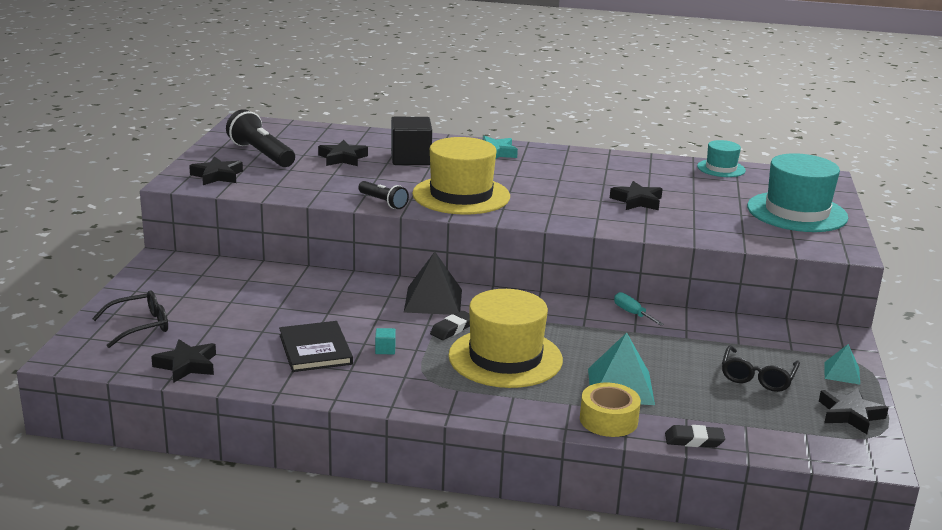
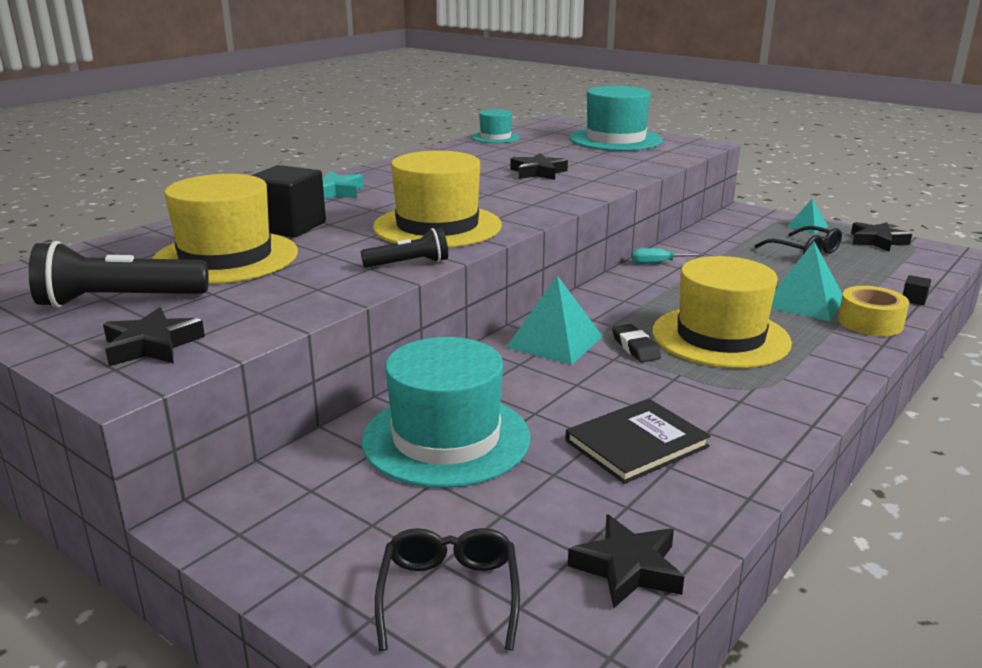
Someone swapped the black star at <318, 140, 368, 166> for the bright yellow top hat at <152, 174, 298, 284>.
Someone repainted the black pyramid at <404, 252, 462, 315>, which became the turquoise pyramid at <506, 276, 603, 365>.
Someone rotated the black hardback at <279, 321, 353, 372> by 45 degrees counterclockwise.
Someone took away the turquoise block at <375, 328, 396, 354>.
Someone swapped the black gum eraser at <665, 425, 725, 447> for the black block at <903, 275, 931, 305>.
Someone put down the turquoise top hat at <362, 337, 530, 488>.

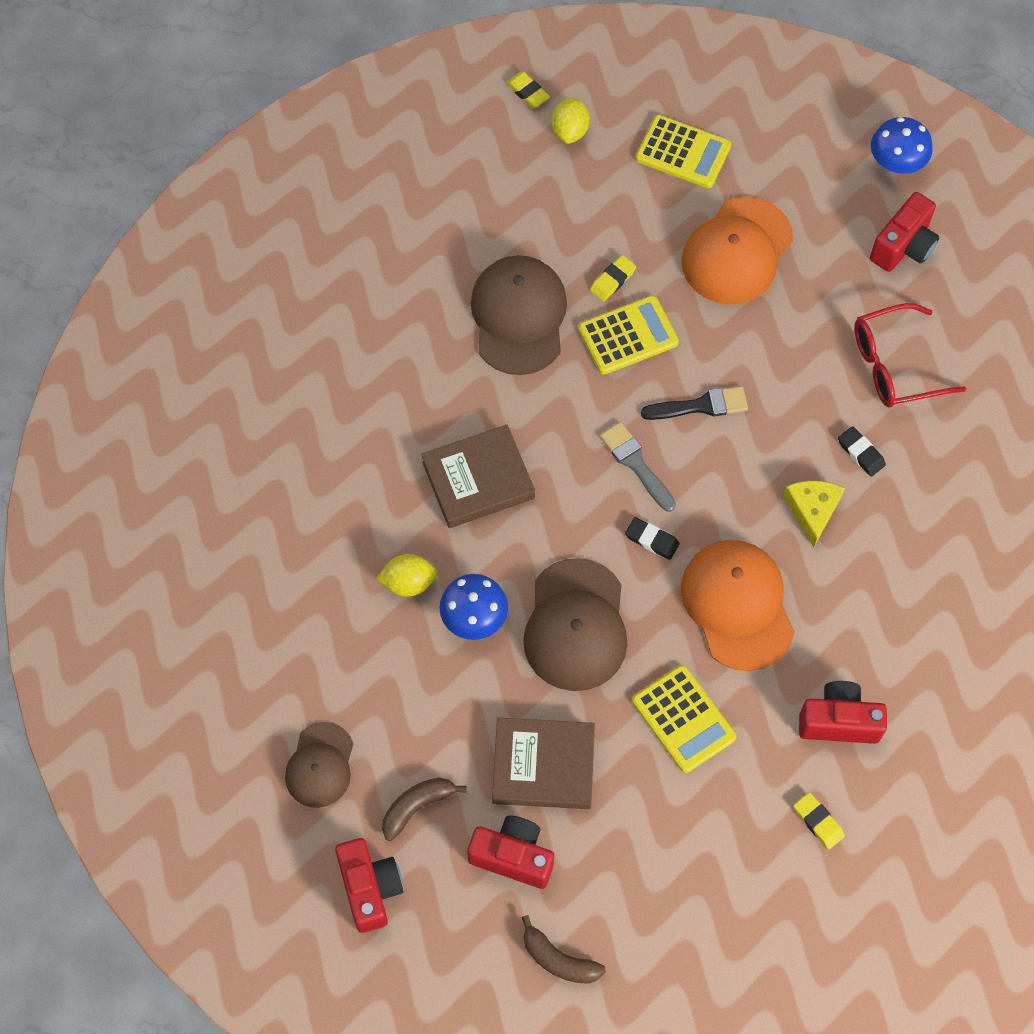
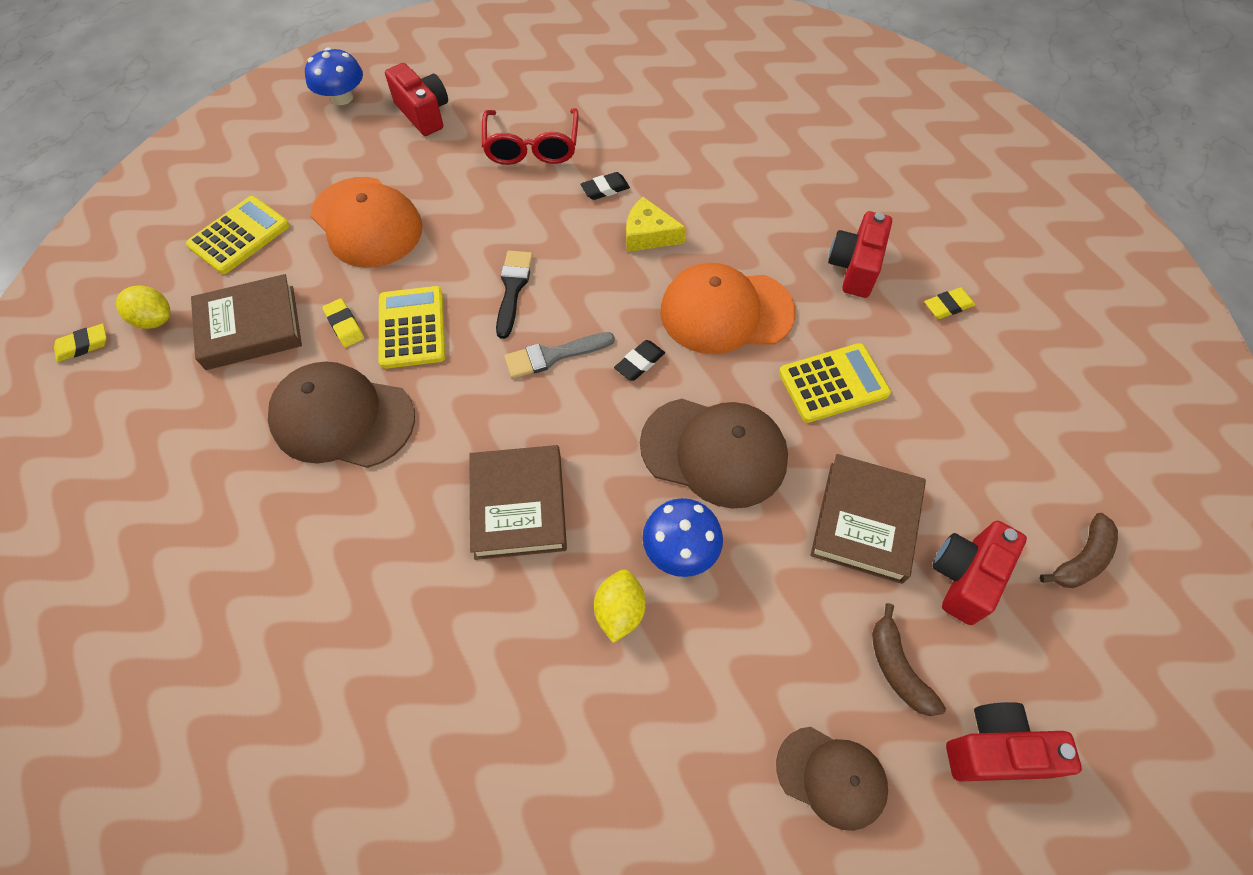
Someone put down the dark brown hardback at <191, 274, 302, 370>.

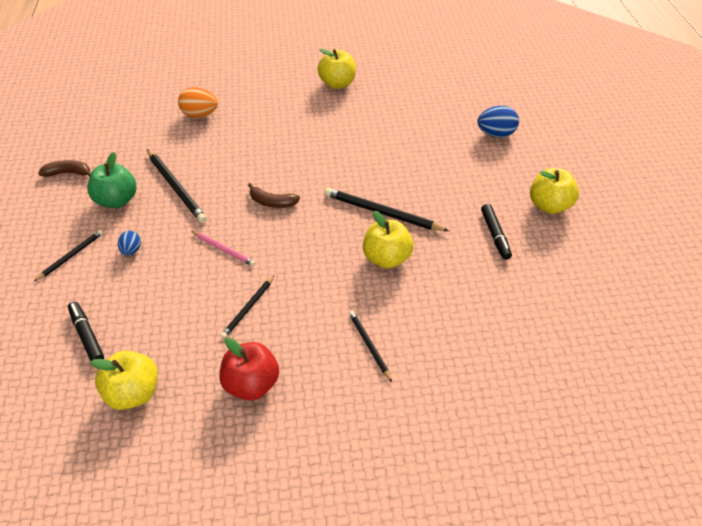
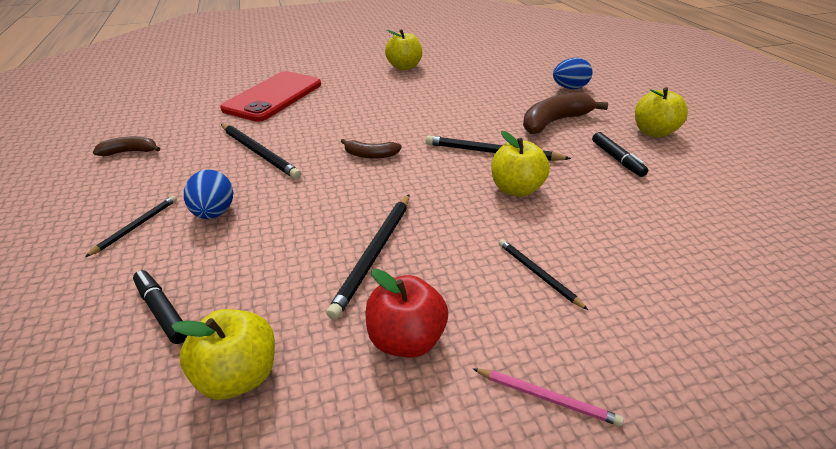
Someone swapped the bright orange toy egg at <178, 87, 218, 118> for the red phone at <220, 71, 321, 122>.
Someone took away the emerald apple fruit at <87, 152, 137, 208>.
Someone scaled the cobalt toy egg at <118, 231, 141, 256> by 1.69.
Someone carried the rosy pencil from <192, 231, 255, 266> to <473, 368, 624, 426>.
Someone scaled the black pencil at <221, 276, 274, 339> by 1.71.
Someone put down the dark brown banana fruit at <523, 92, 608, 134>.

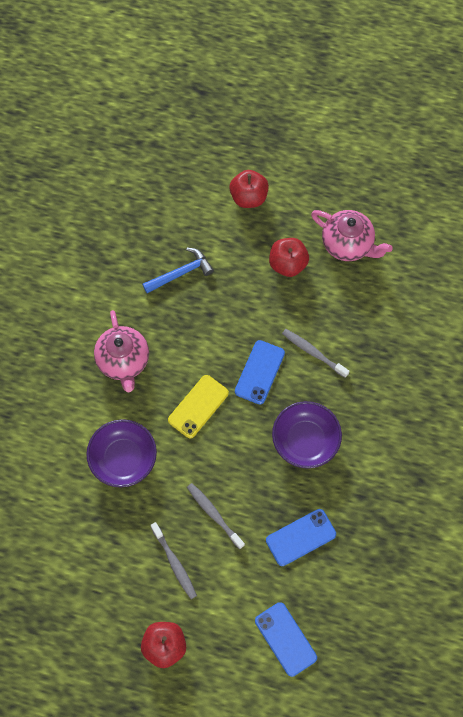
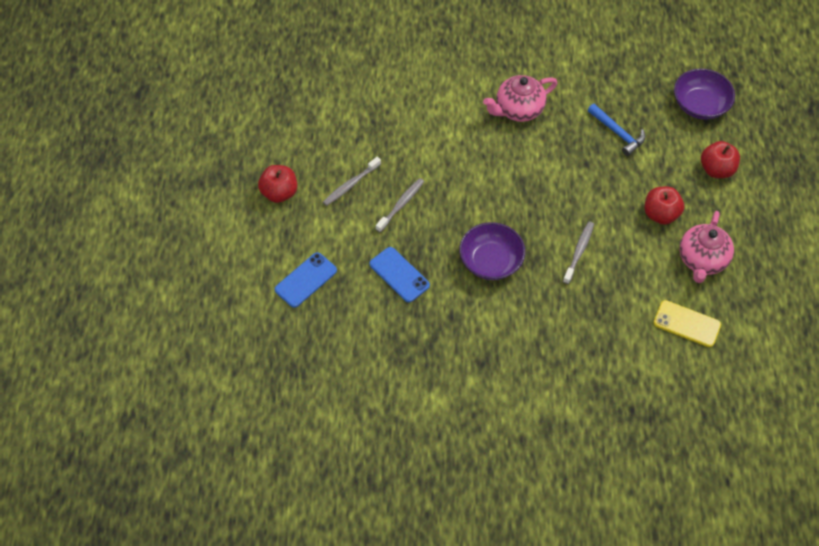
Someone took away the cobalt phone at <235, 340, 285, 404>.
Someone carried the bright yellow phone from <168, 375, 229, 438> to <653, 300, 721, 347>.
Someone carried the purple serving bowl from <86, 419, 157, 487> to <674, 69, 735, 119>.

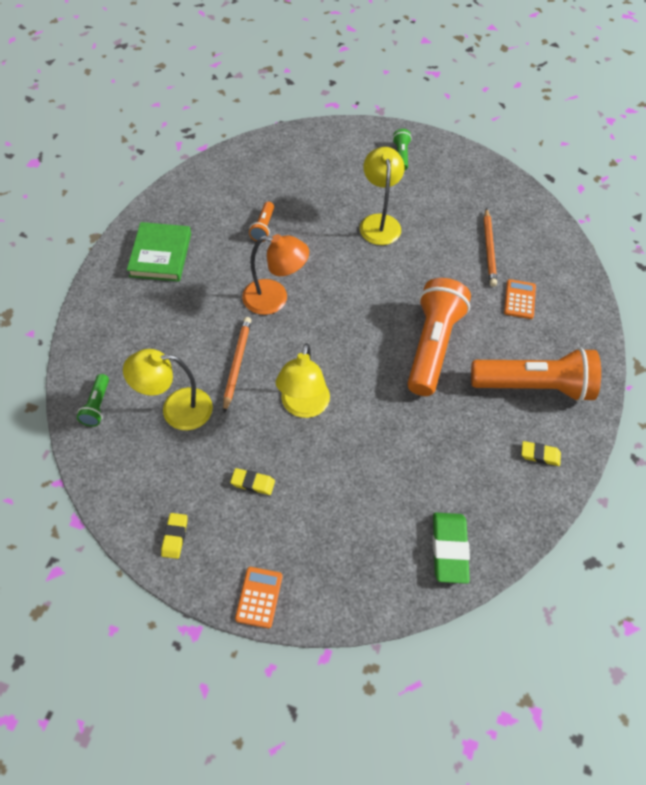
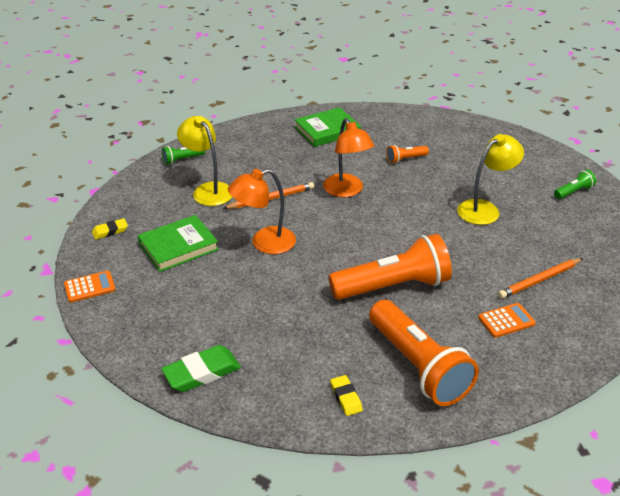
Someone repainted the bright yellow reading lamp at <276, 343, 330, 418>, which became the bright orange reading lamp at <228, 169, 296, 254>.
Someone swapped the bright yellow gum eraser at <230, 468, 275, 495> for the emerald hardback at <138, 215, 219, 272>.

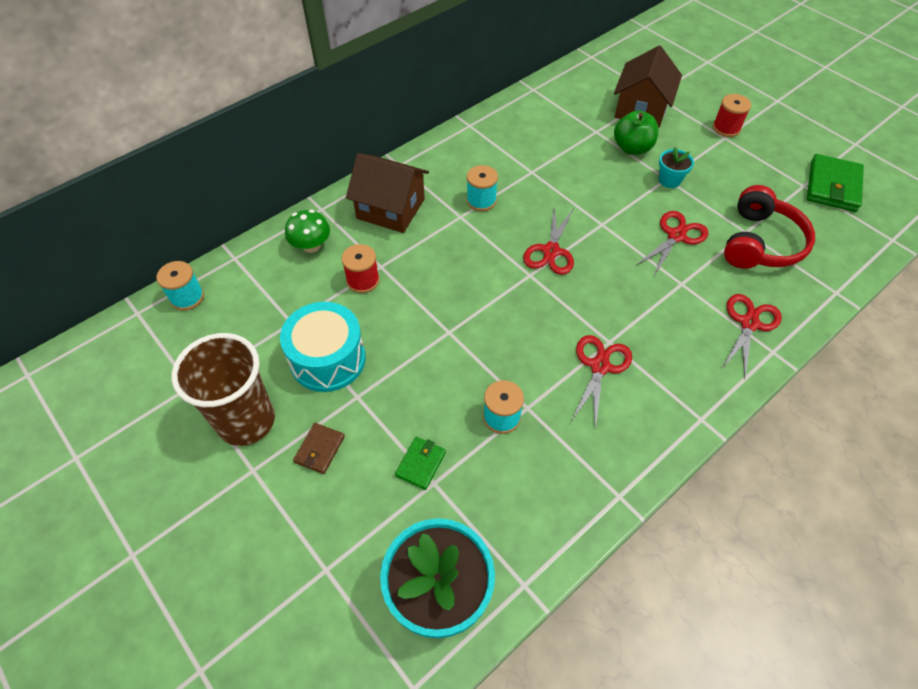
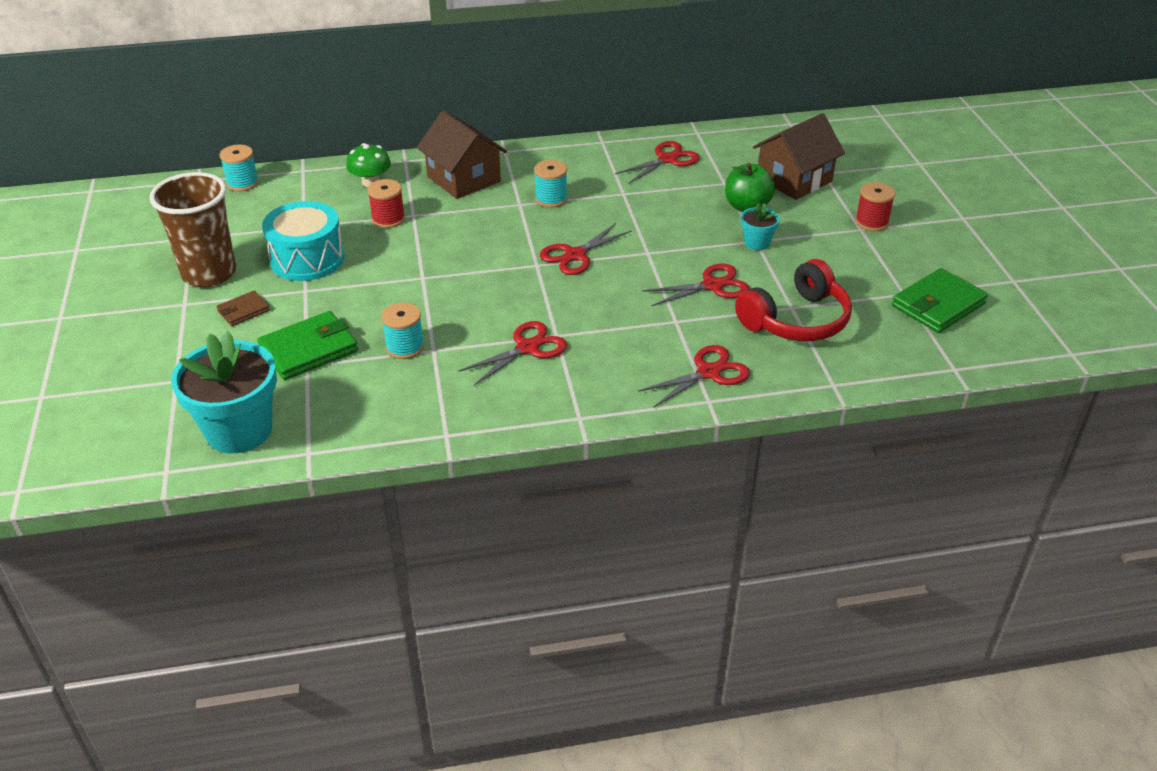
Someone scaled the emerald card wallet at <395, 437, 446, 490> by 1.83.
Someone put down the red scissors at <615, 141, 700, 183>.

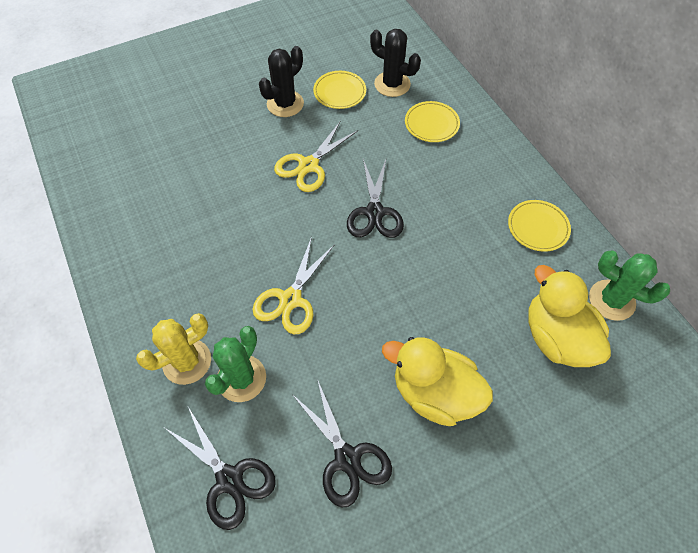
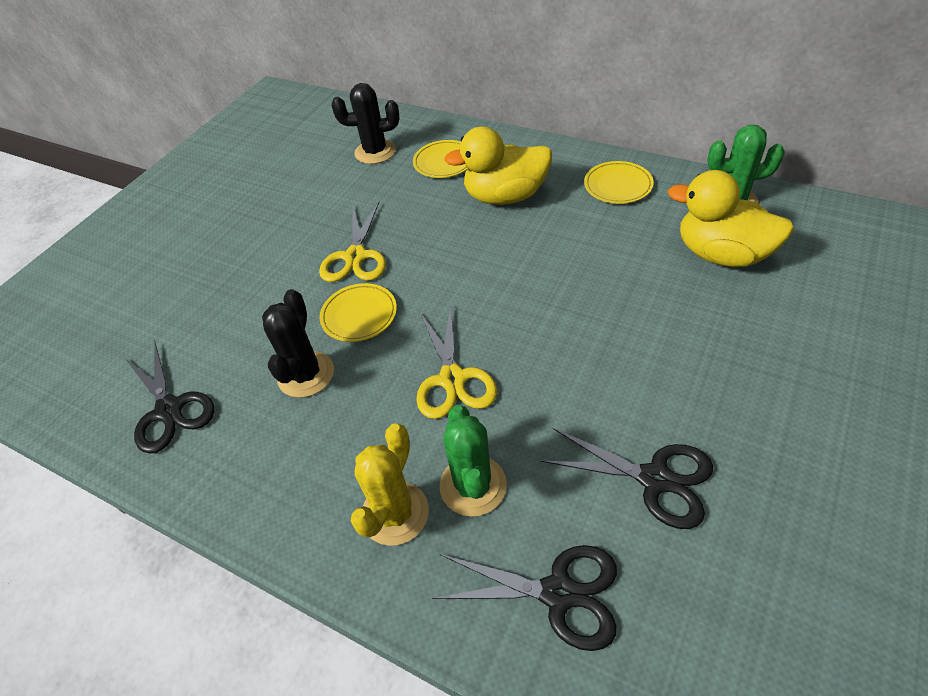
Someone carried the black cactus from <259, 46, 304, 117> to <262, 289, 334, 398>.
Someone carried the bright yellow flat dish from <313, 71, 366, 109> to <319, 283, 397, 342>.
Someone carried the black scissors from <347, 159, 404, 238> to <125, 341, 214, 454>.
Someone carried the bright yellow rubber duck from <382, 337, 493, 426> to <444, 126, 552, 205>.

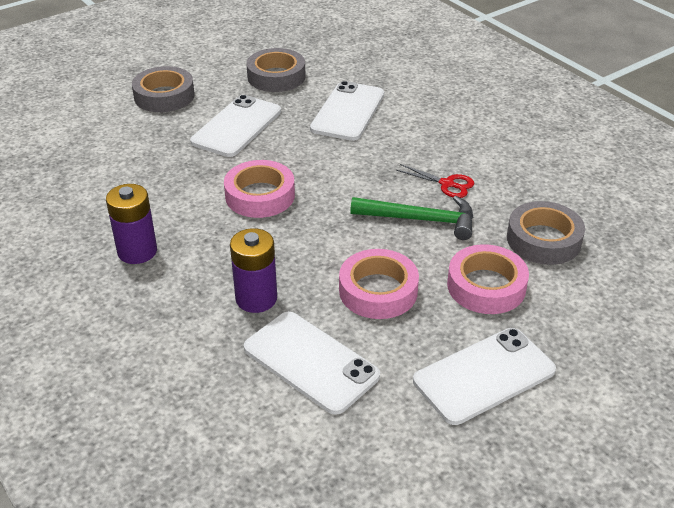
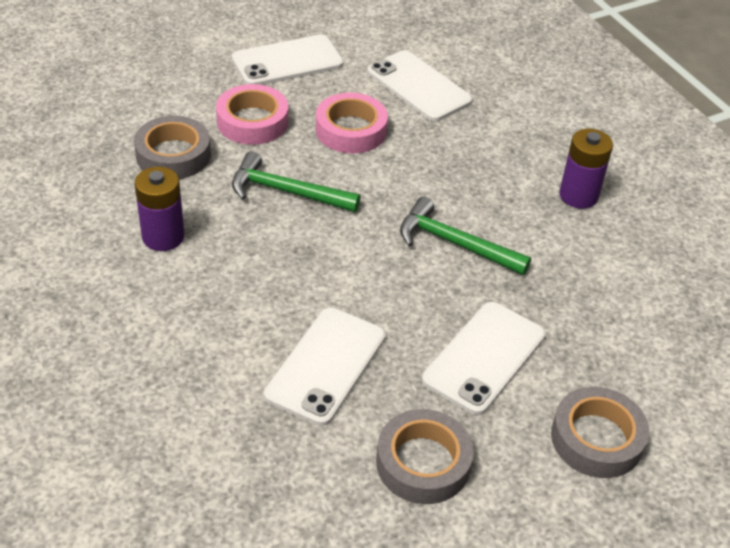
Someone swapped the rosy sticky tape at <224, 160, 295, 218> for the emerald claw hammer at <400, 197, 531, 275>.
Someone took away the red scissors at <396, 164, 474, 198>.
Someone carried the purple AA battery from <230, 228, 277, 313> to <135, 167, 184, 251>.

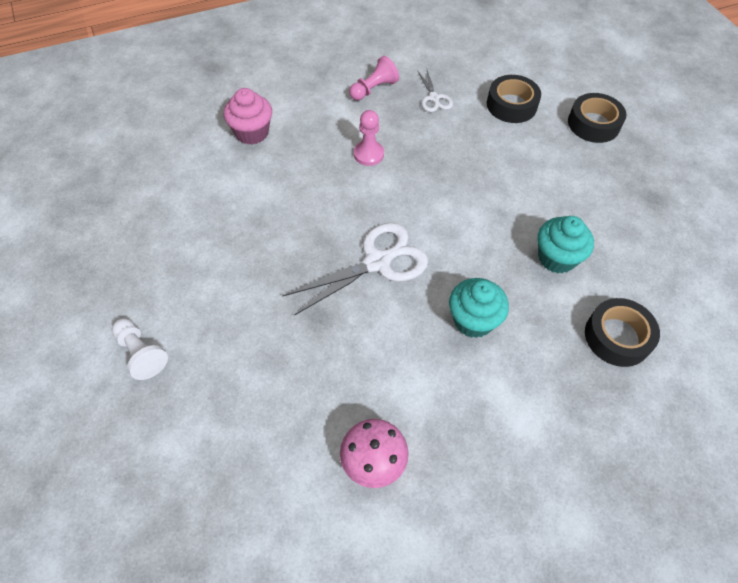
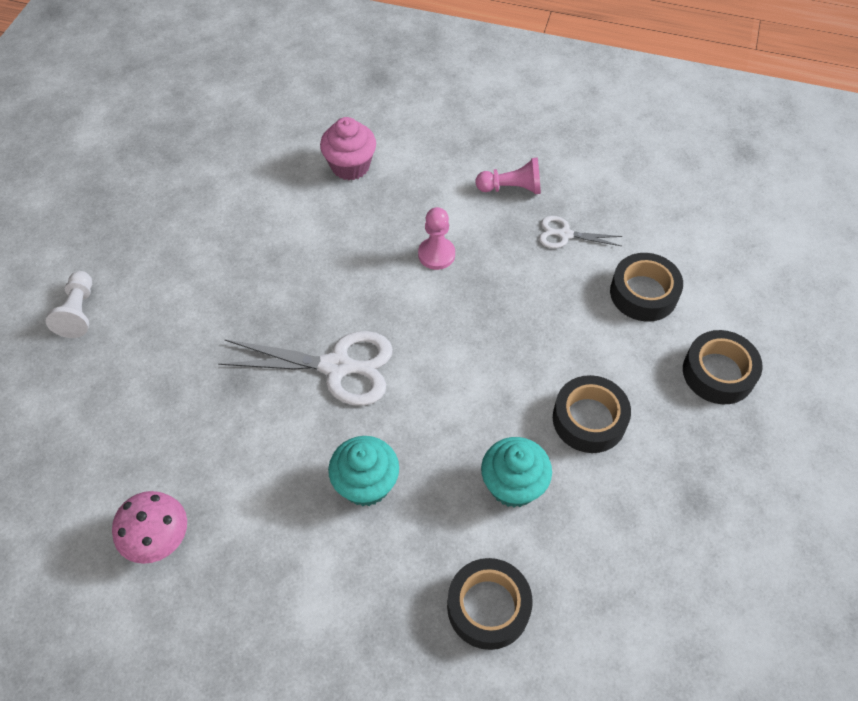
Someone rotated the snow-white scissors at <417, 70, 453, 112> by 75 degrees clockwise.
Someone put down the black sticky tape at <553, 375, 631, 453>.

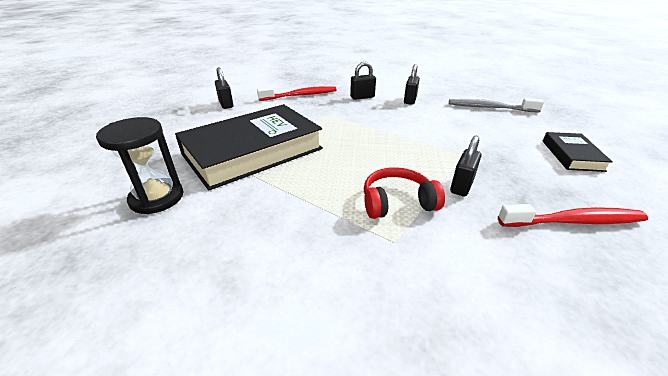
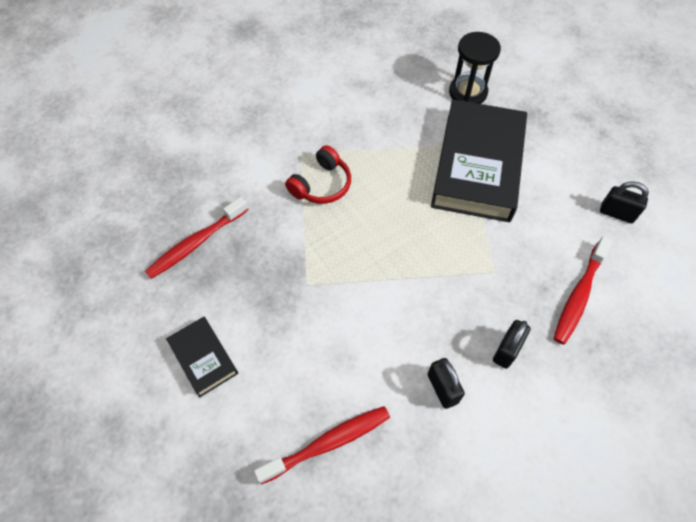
Someone repainted the ash-grey toothbrush at <449, 98, 544, 112>, which became the red toothbrush at <254, 406, 390, 485>.
Someone took away the black lock at <450, 136, 481, 197>.

